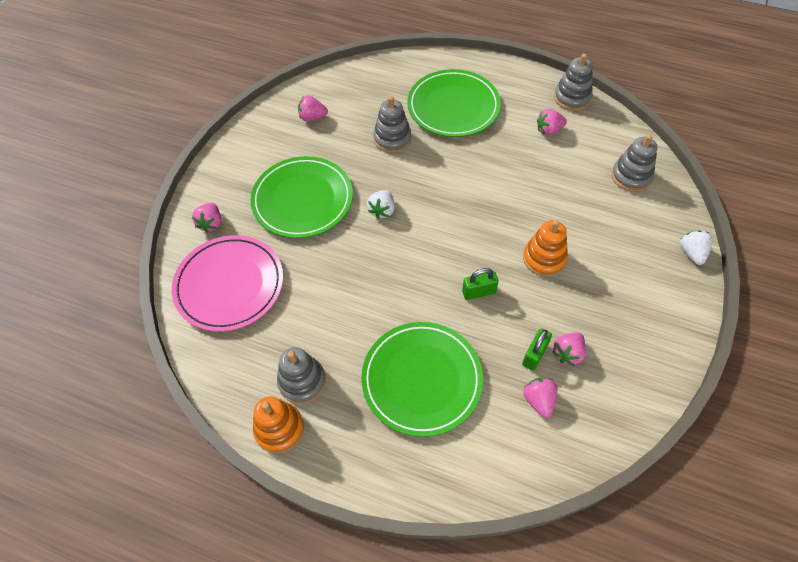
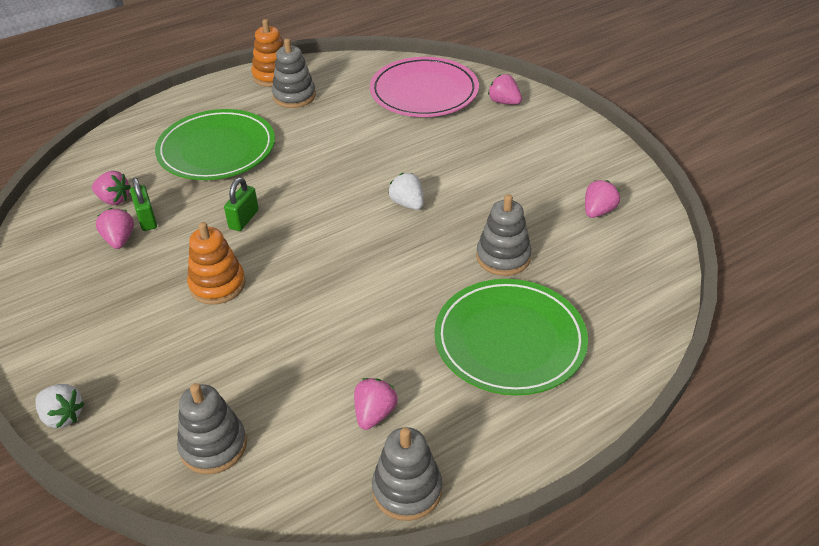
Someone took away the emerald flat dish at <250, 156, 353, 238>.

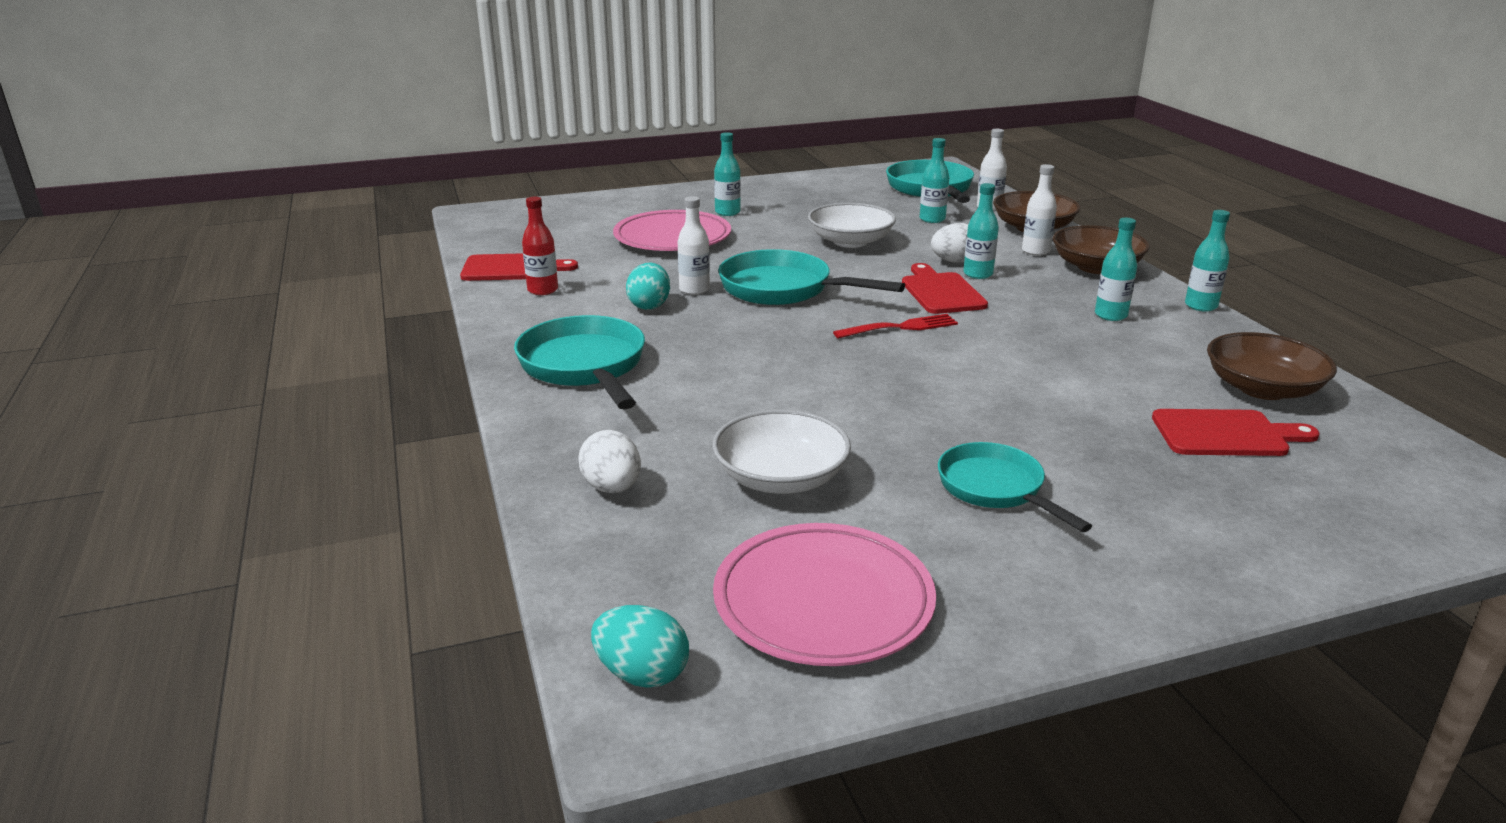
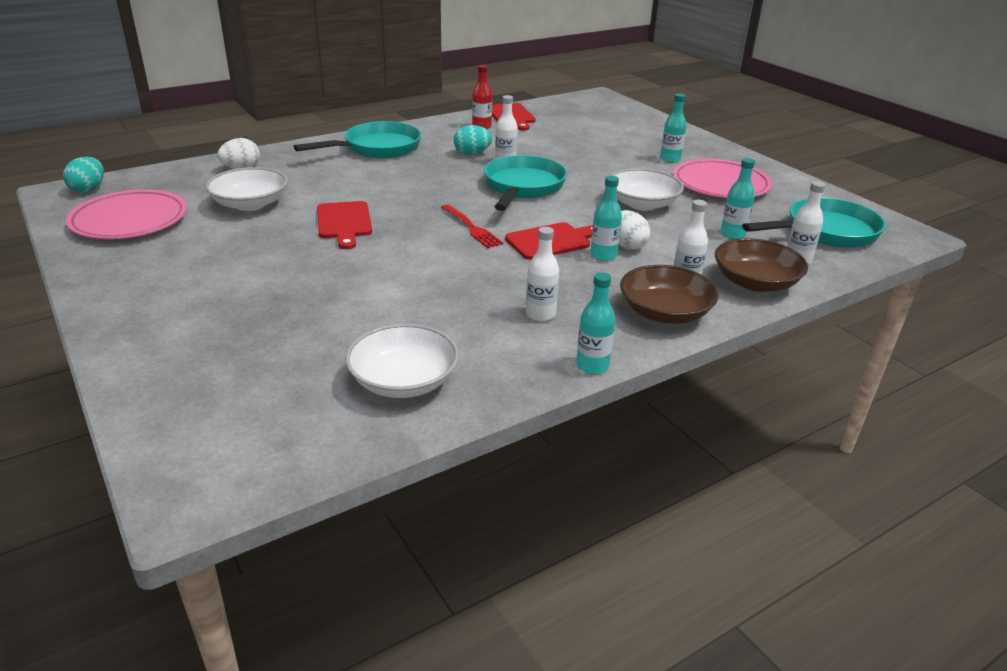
Someone carried the rosy flat dish from <613, 210, 731, 251> to <673, 159, 772, 198>.
Someone repainted the turquoise flask at <1095, 218, 1137, 321>, which became the snow-white flask at <526, 227, 559, 321>.
Someone repainted the dark brown serving bowl at <1207, 332, 1337, 400>, which became the snow-white serving bowl at <345, 324, 459, 398>.
Someone carried the red bread board from <1152, 409, 1320, 456> to <317, 201, 372, 249>.
Someone took away the turquoise pan at <938, 442, 1092, 532>.

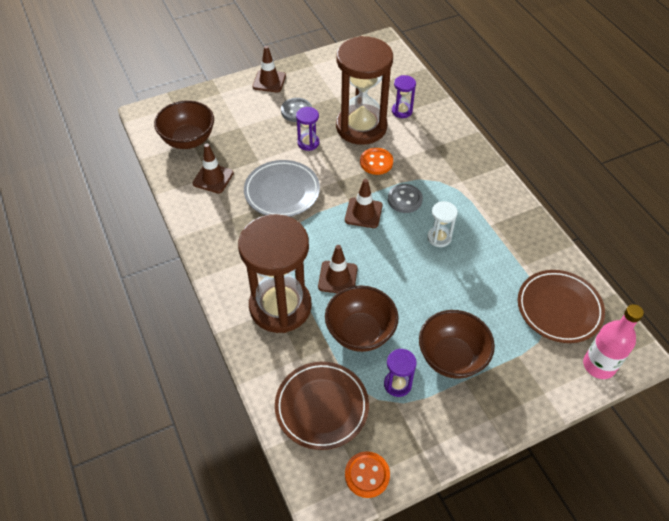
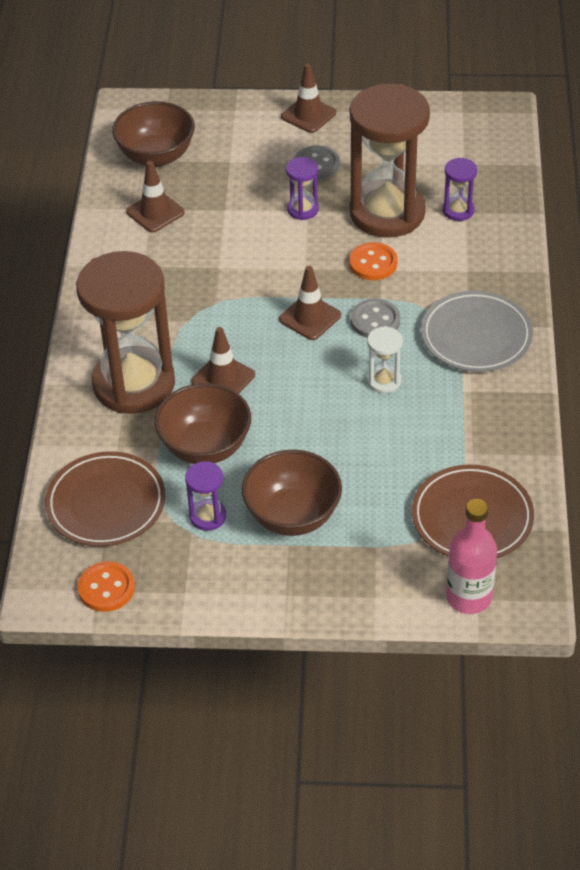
Someone carried the ash-grey flat dish from <244, 160, 320, 217> to <421, 291, 533, 372>.

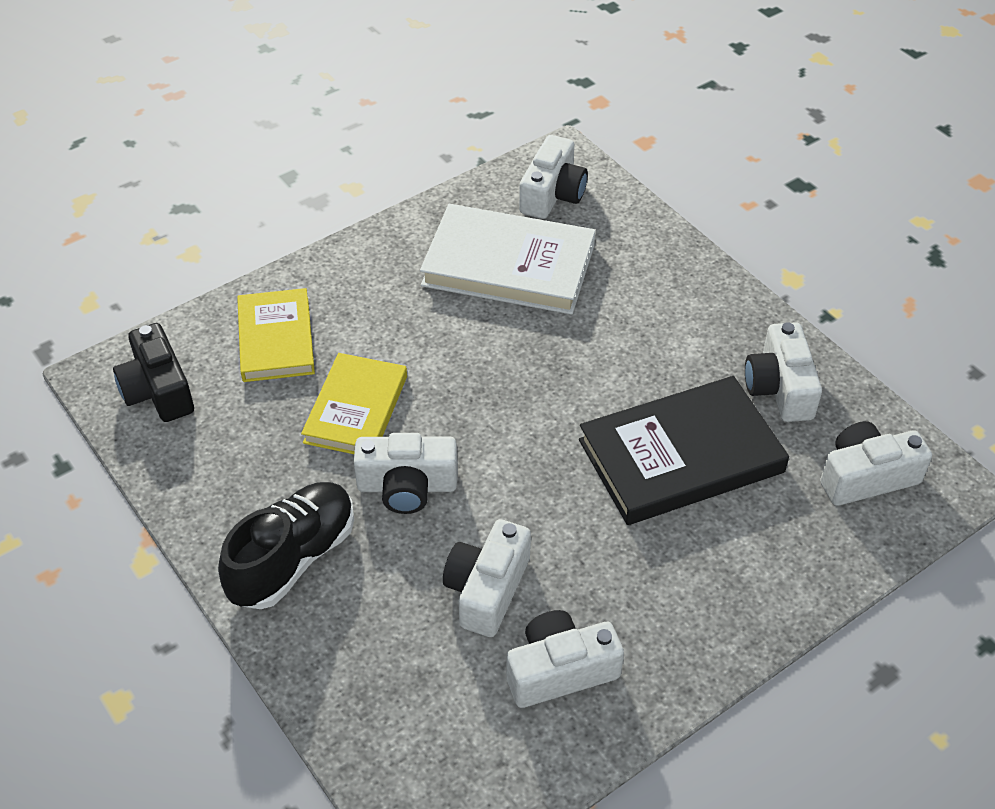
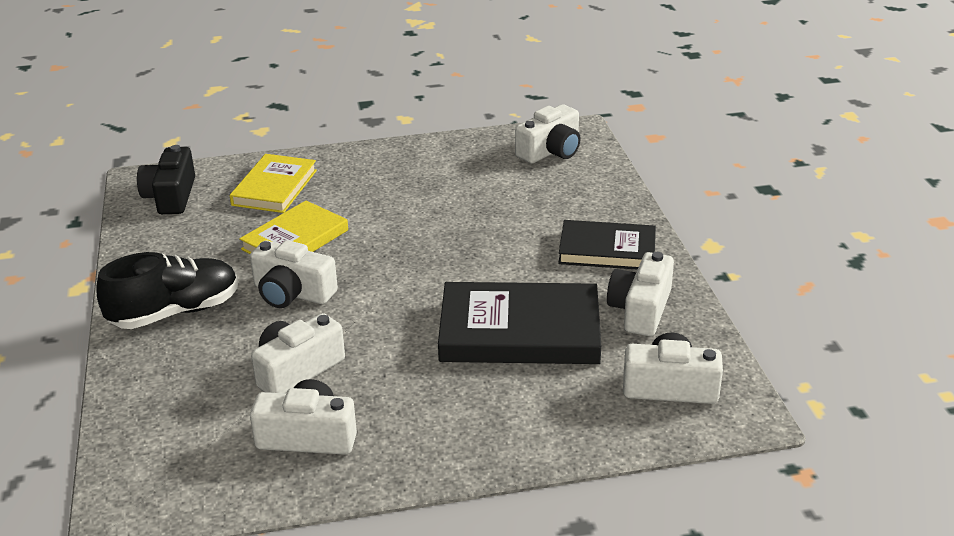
Someone took away the snow-white hardback at <420, 204, 596, 315>.
Someone put down the black hardback at <558, 220, 656, 270>.

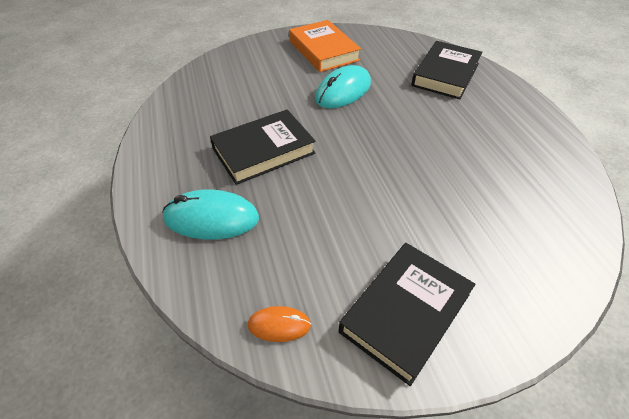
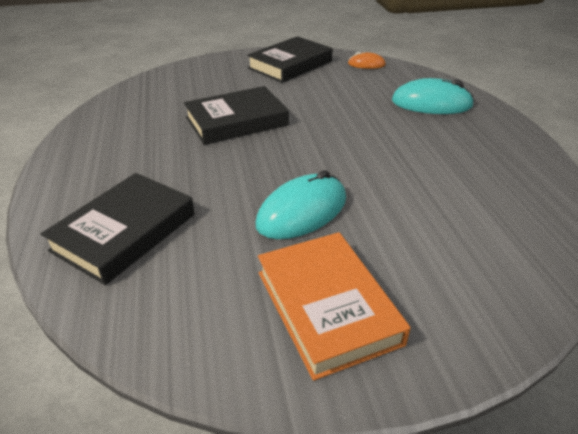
Someone carried the black hardback from <210, 110, 315, 185> to <184, 86, 289, 145>.

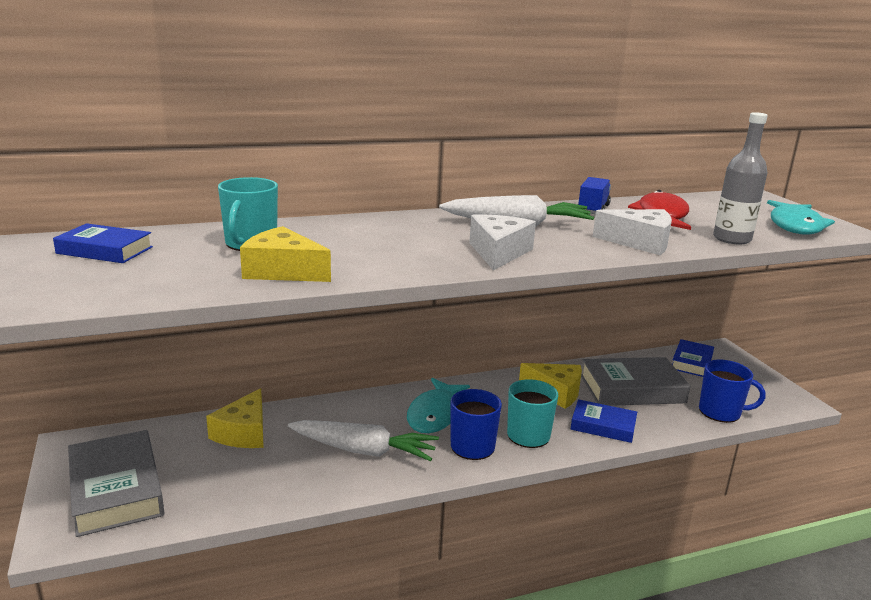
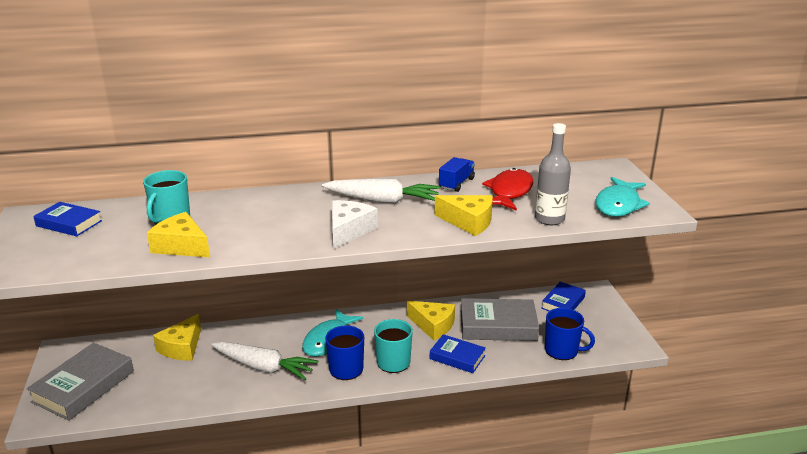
Someone repainted the snow-white cheese wedge at <593, 209, 672, 255>, which became the bright yellow cheese wedge at <434, 195, 493, 236>.
Someone rotated the ash-grey hardback at <68, 430, 164, 537> by 45 degrees clockwise.

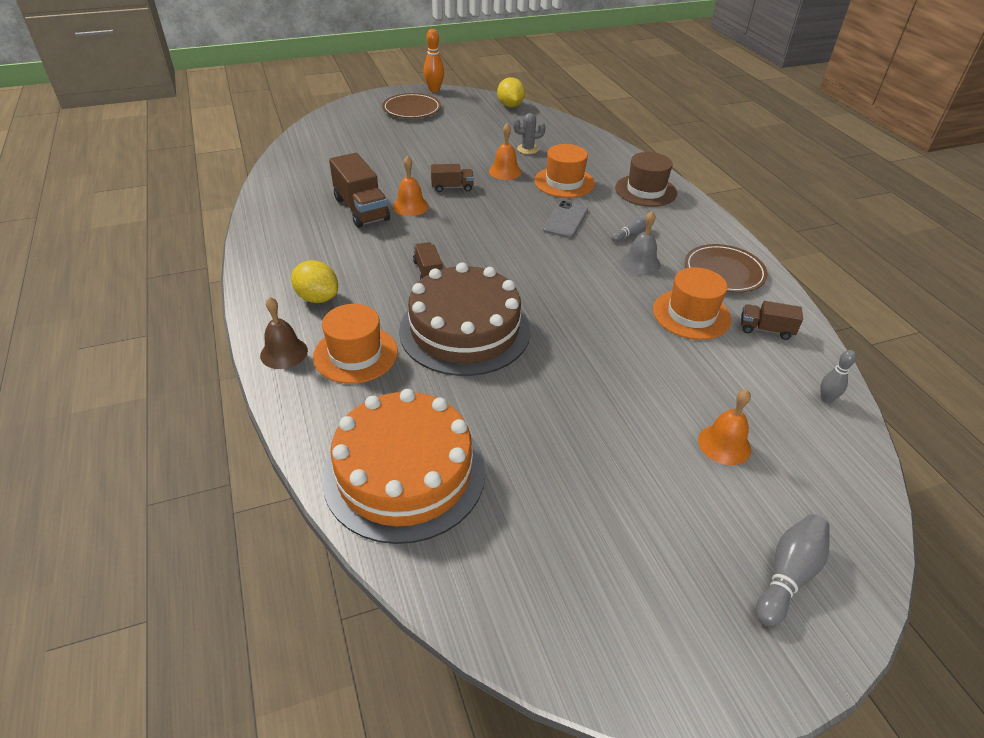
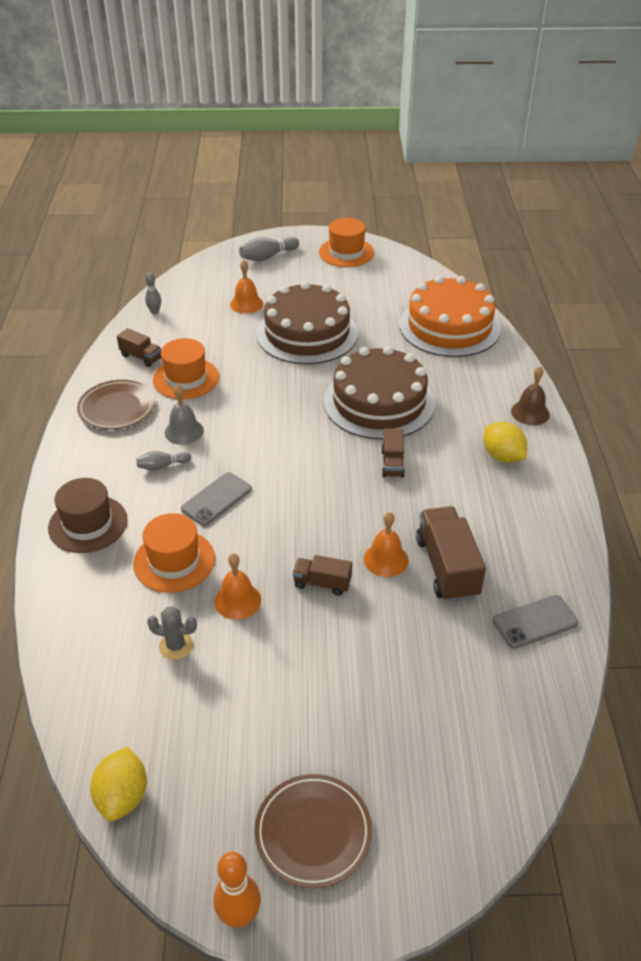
Someone carried the bright orange top hat from <313, 304, 398, 384> to <319, 218, 374, 267>.
Someone put down the dark brown layer cake at <256, 281, 358, 364>.
Someone put down the ash-grey phone at <493, 595, 578, 649>.

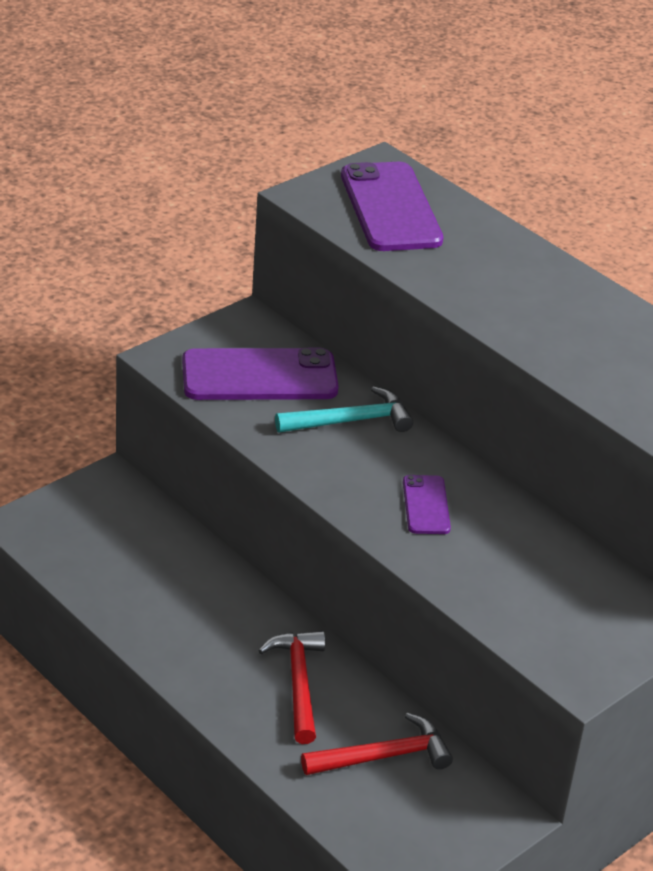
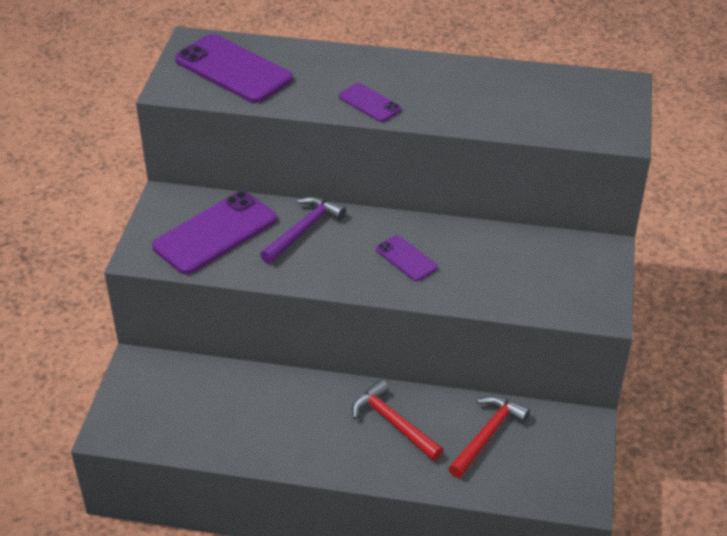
Someone repainted the turquoise claw hammer at <275, 386, 413, 433>, which became the purple claw hammer at <260, 196, 346, 264>.
Someone put down the purple phone at <339, 83, 401, 122>.

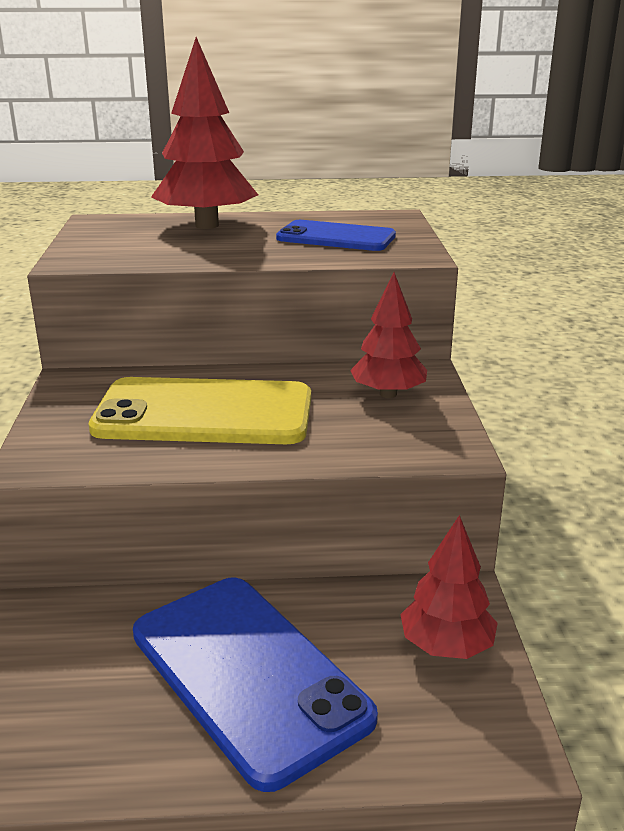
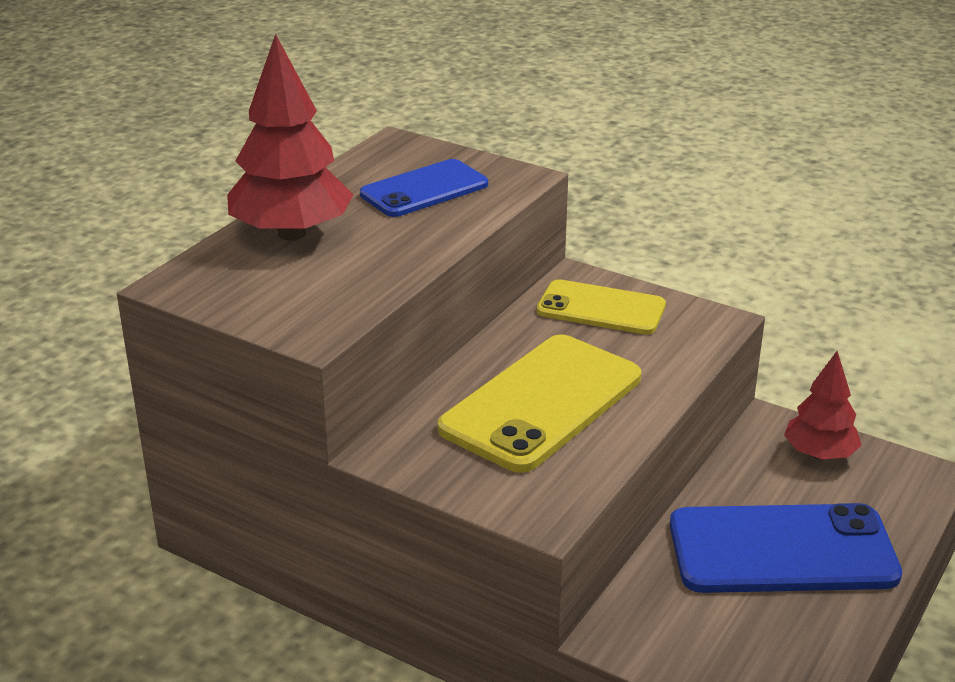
Someone swapped the red fir tree at <350, 273, 427, 398> for the bright yellow phone at <537, 279, 666, 335>.

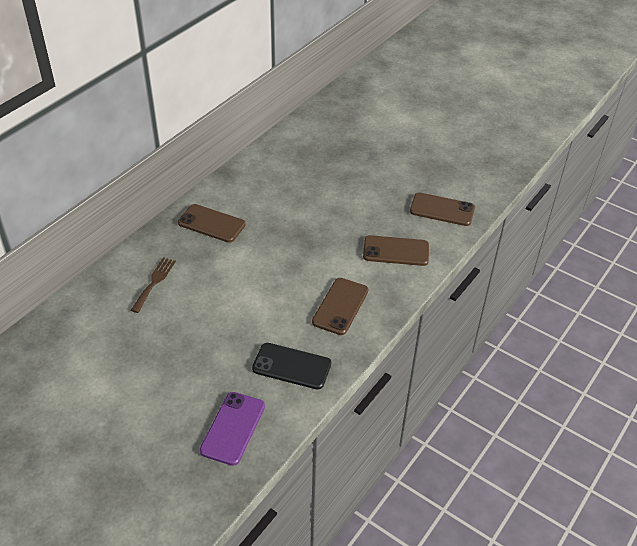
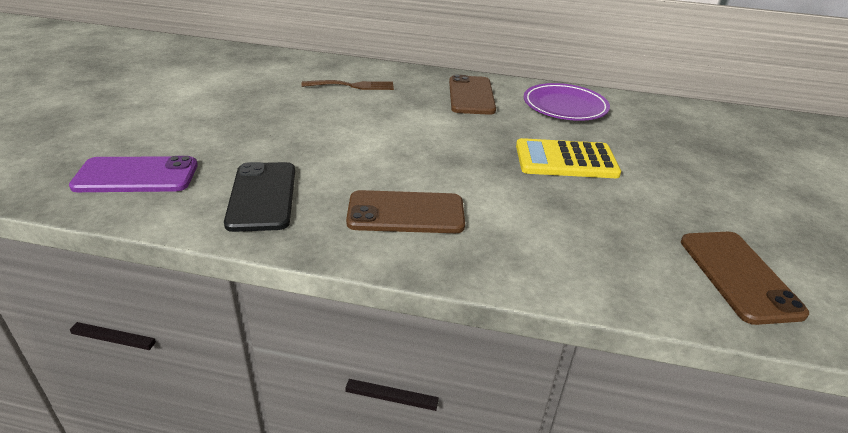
Someone took away the dark brown phone at <363, 235, 429, 266>.
Someone put down the purple flat dish at <524, 83, 610, 121>.
Someone put down the bright yellow pocket calculator at <516, 138, 621, 178>.

